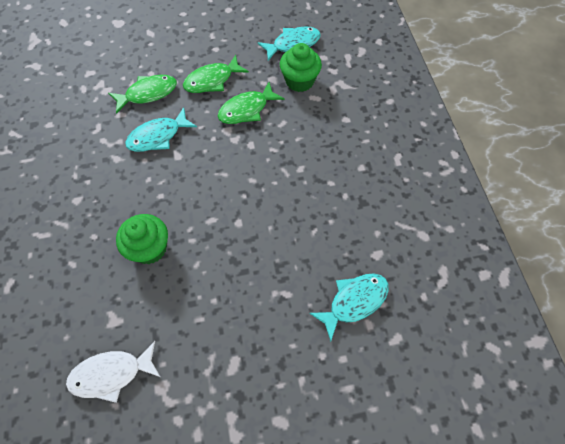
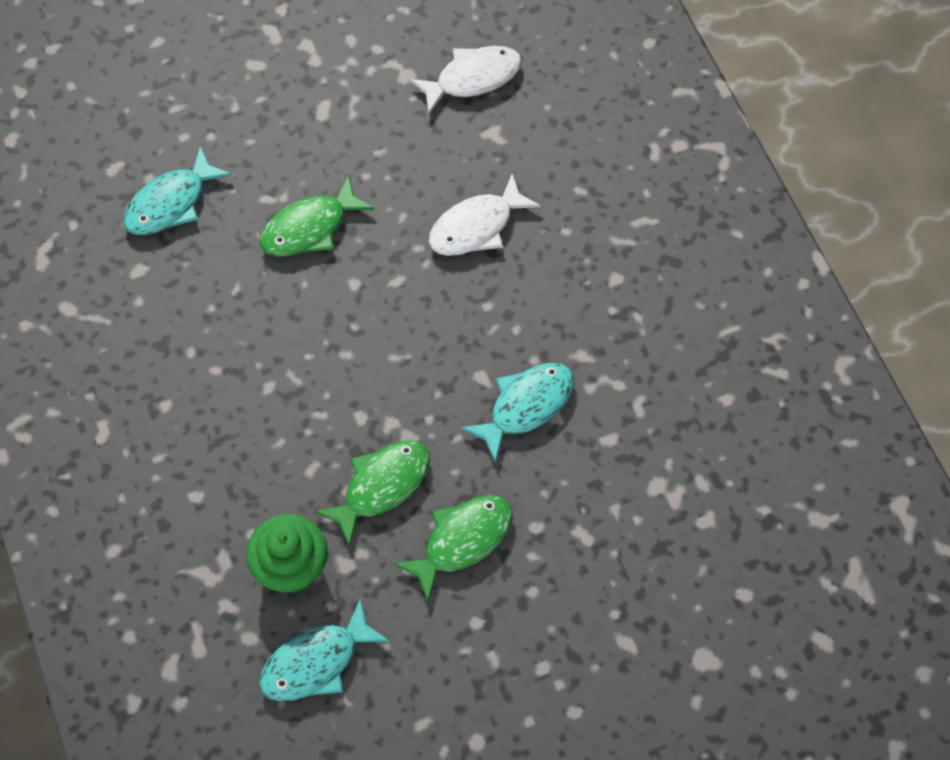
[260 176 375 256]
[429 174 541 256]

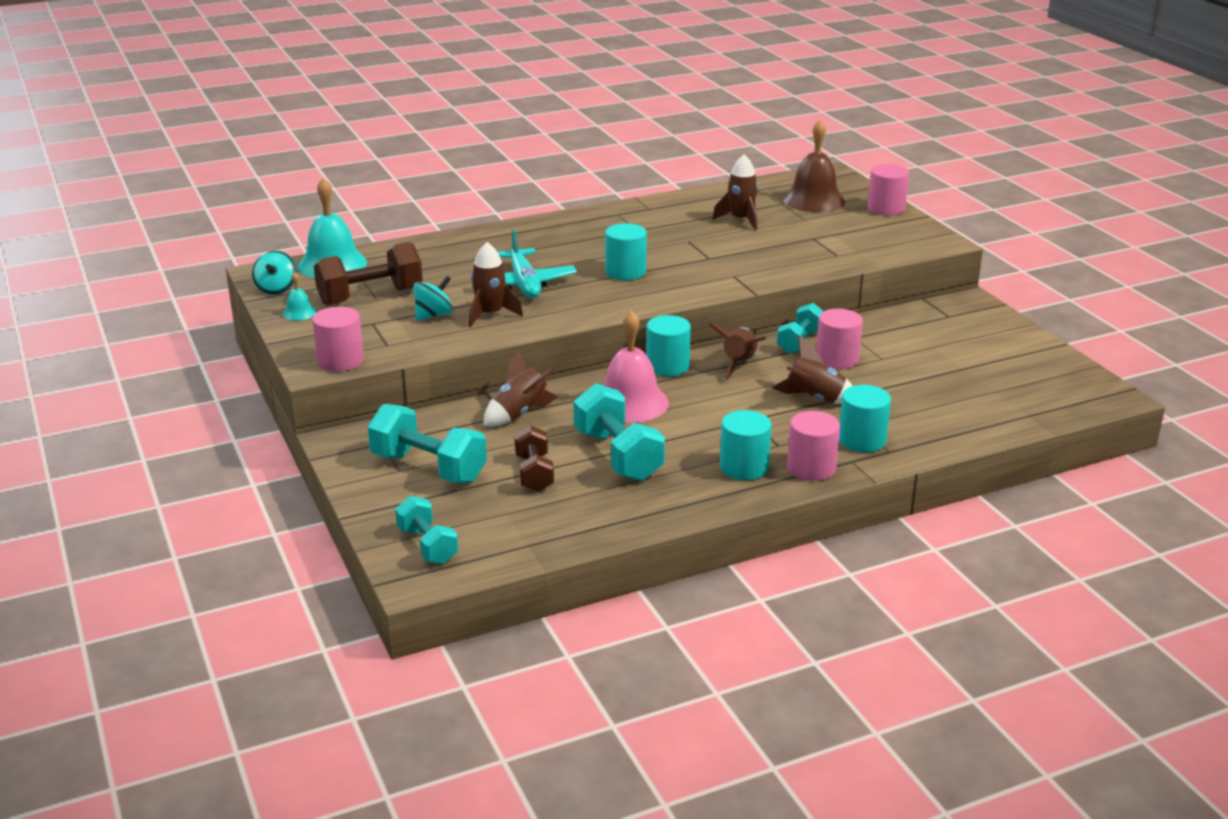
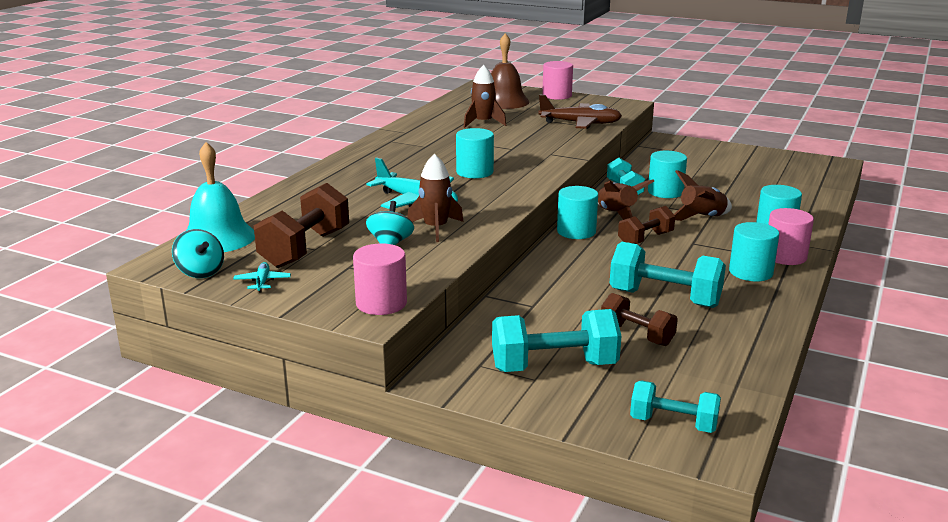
[233 262 291 293]
[538 95 622 129]
[618 206 675 244]
[648 151 687 198]
[484 350 559 427] (first image)
[604 310 669 423] (first image)

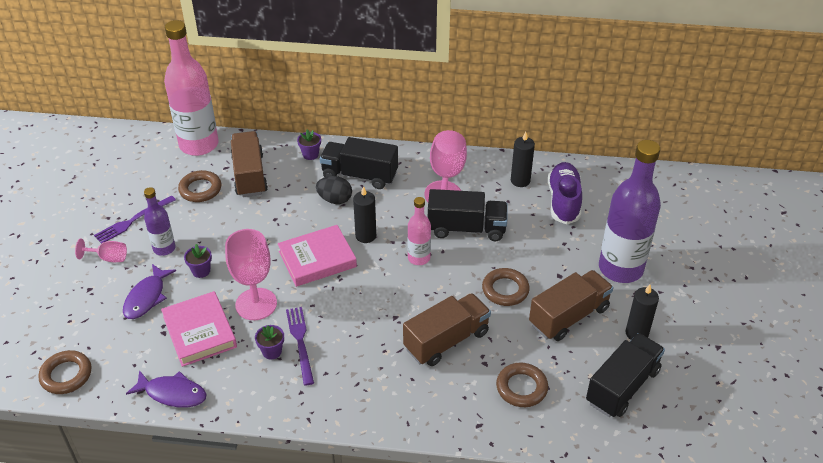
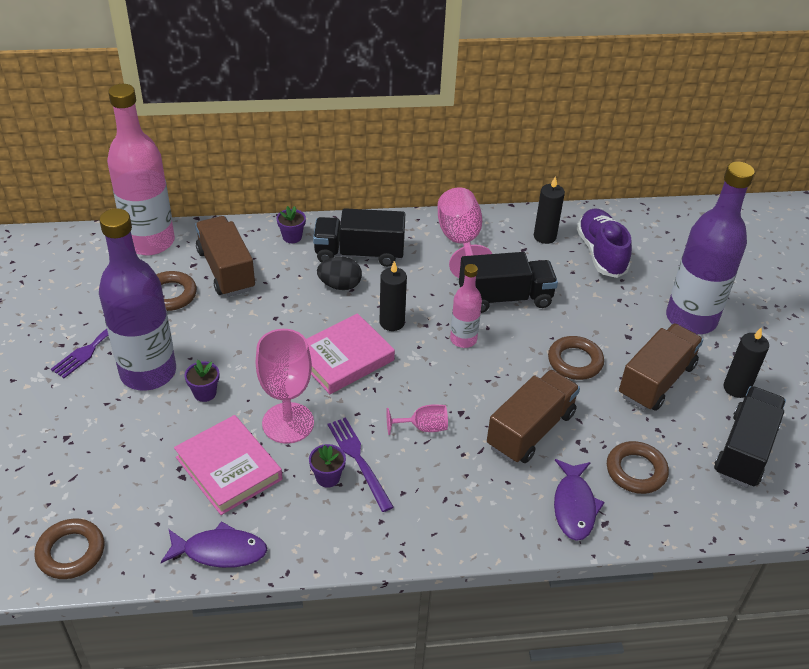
[99 209 176 391]
[386 404 448 435]
[554 459 605 541]

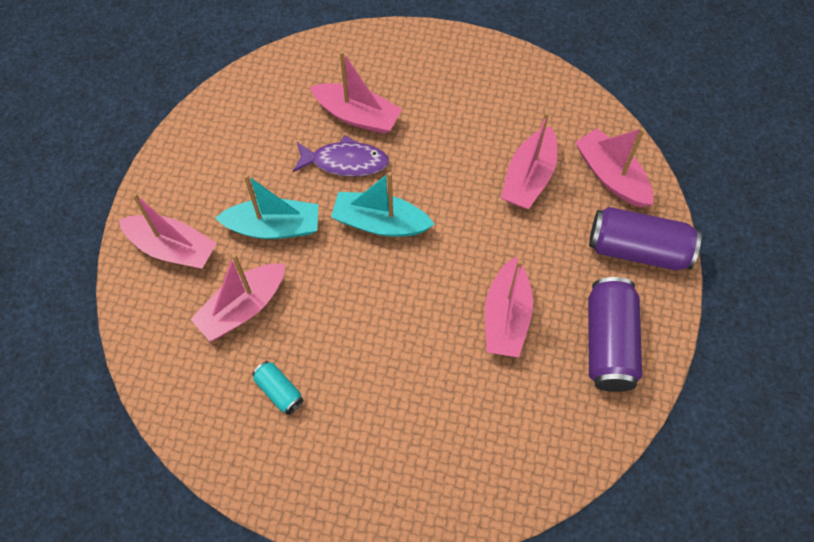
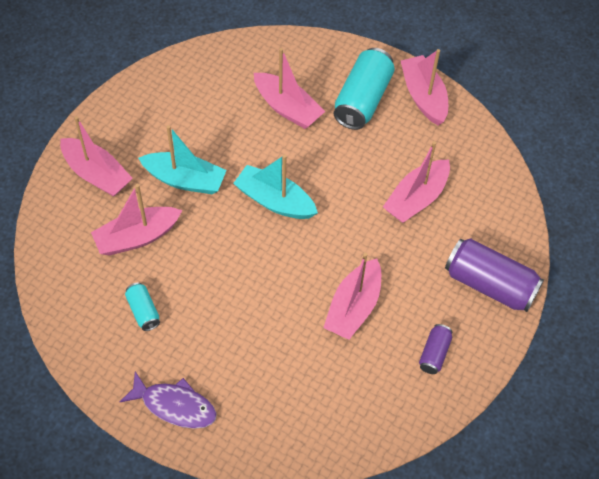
[120 372 217 429]
[334 48 395 130]
[401 49 448 125]
[419 324 452 374]

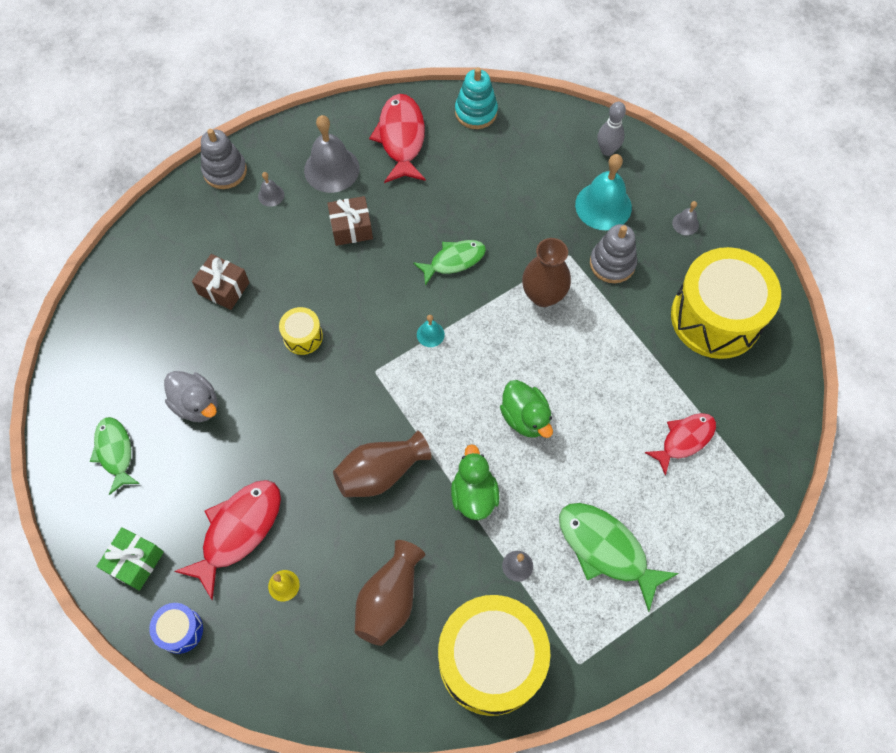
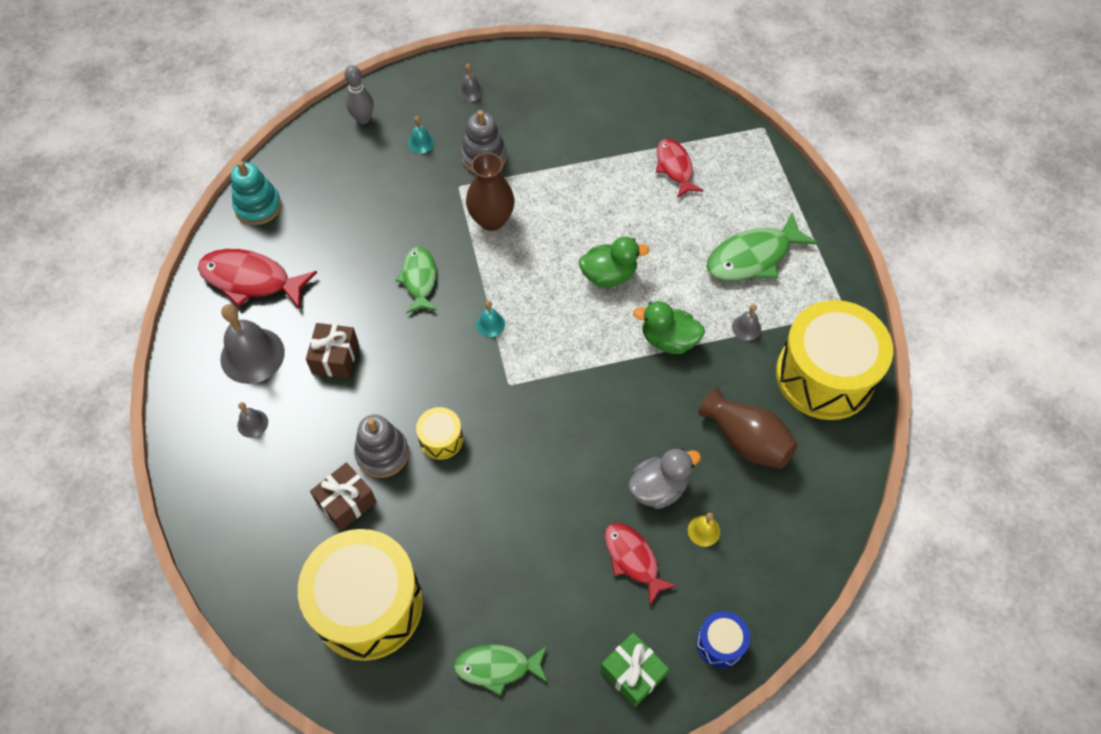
[298 529 423 661]
[354 414 409 478]
[408 116 434 153]
[605 523 677 605]
[628 448 701 509]
[333 431 432 497] (first image)

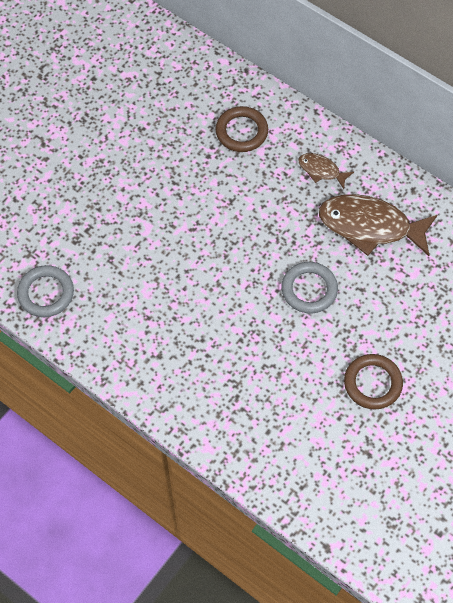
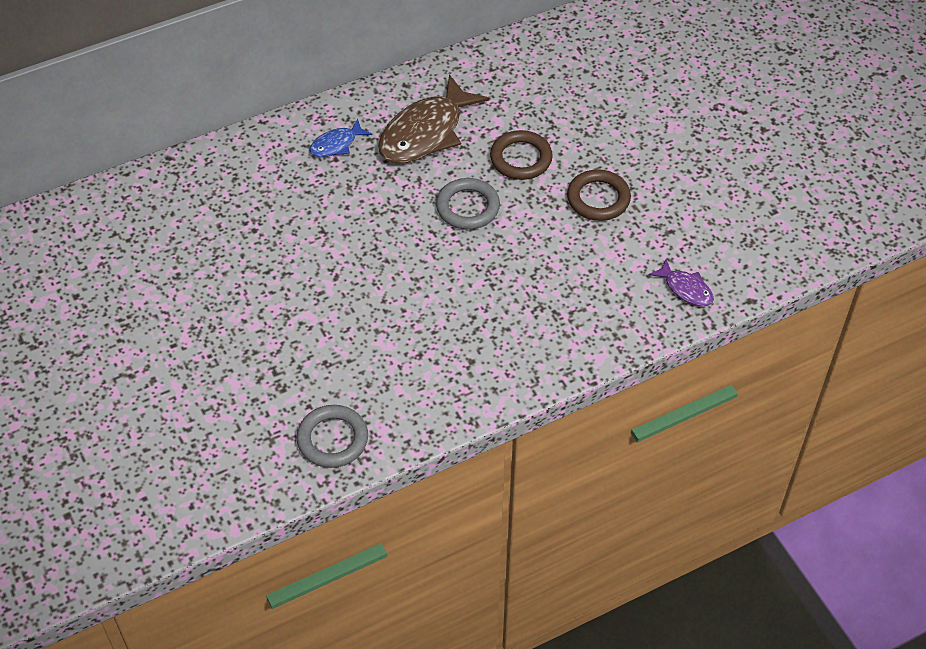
[309 118 372 157]
[490 130 553 180]
[648 259 714 306]

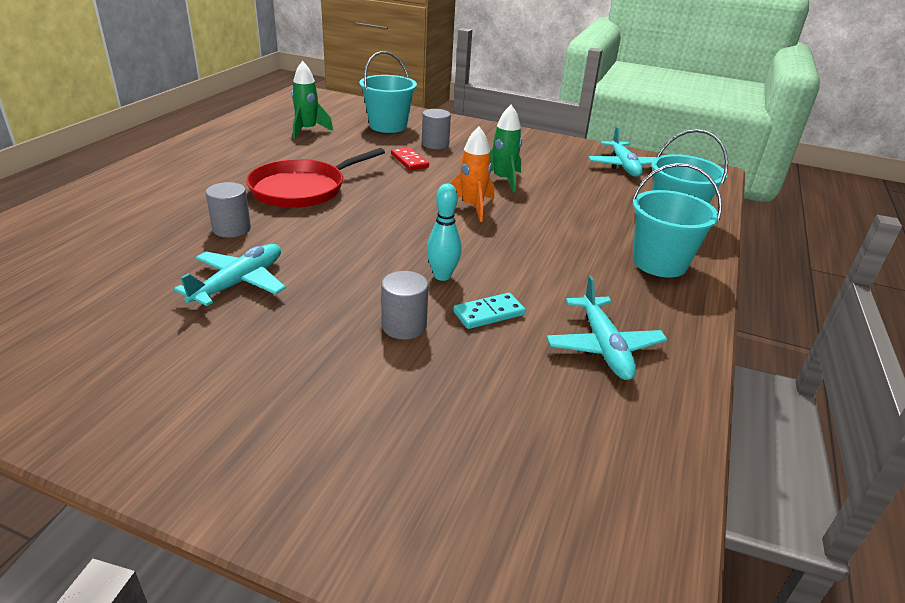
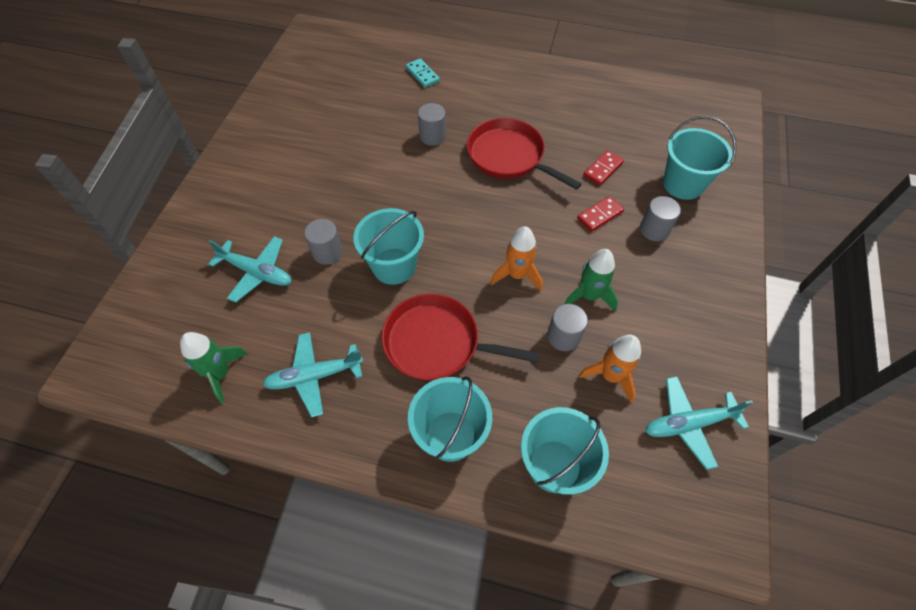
[180 332 248 403]
[208 236 291 303]
[353 208 424 285]
[382 294 539 380]
[406 58 440 88]
[547 304 588 351]
[578 335 641 403]
[583 150 624 186]

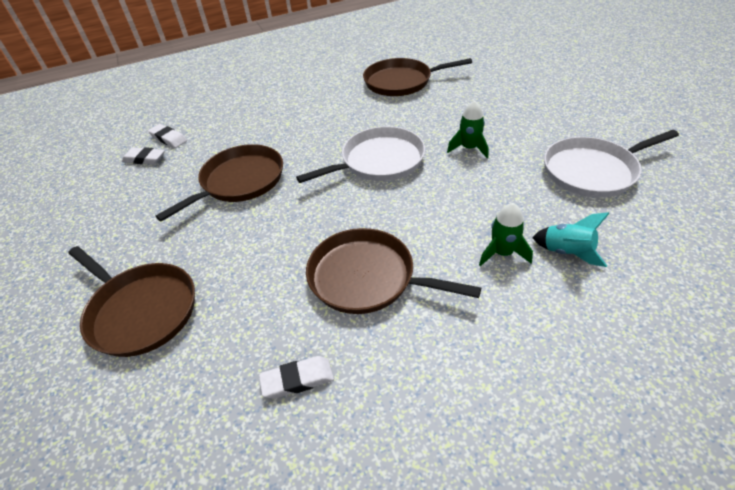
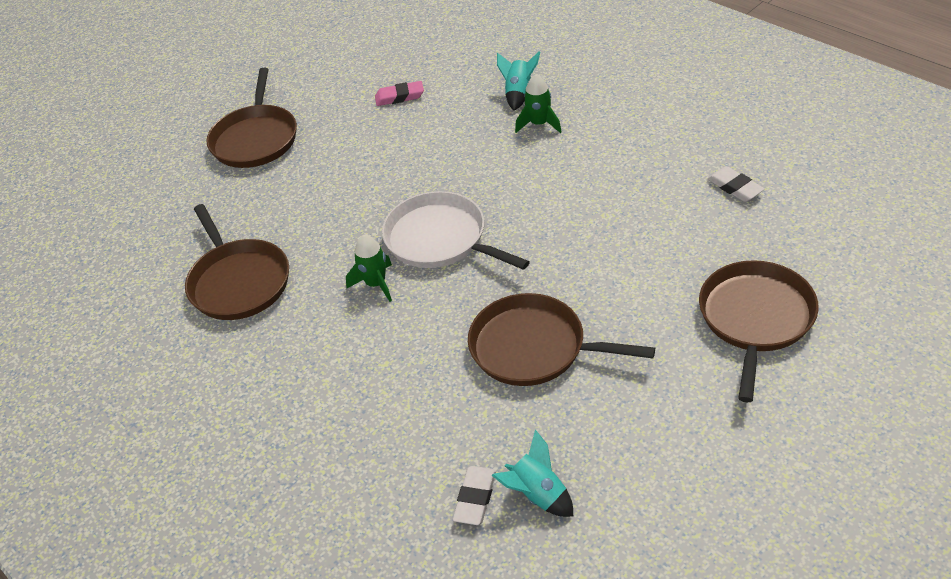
[206 68 297 168]
[346 235 392 302]
[375 81 424 106]
[491 430 573 517]

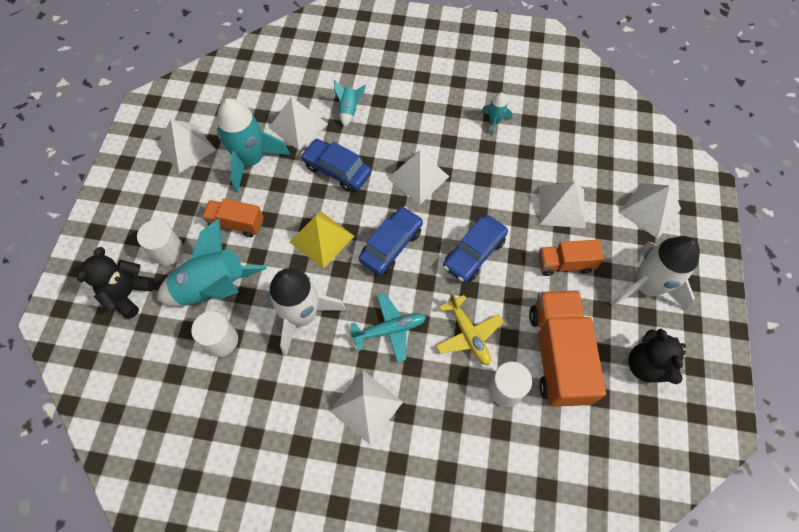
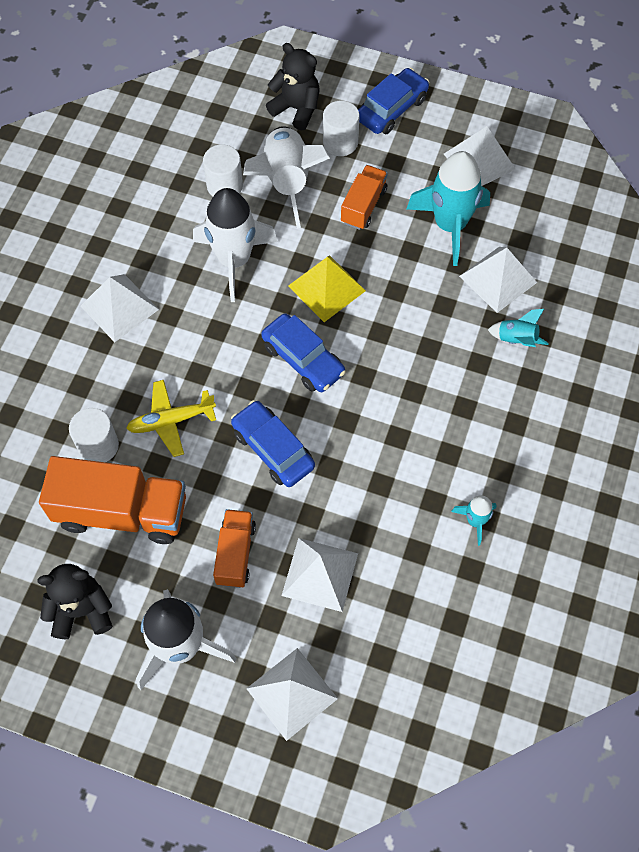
[243 126 330 229]
[358 68 429 134]
[350 293 426 363] (first image)
[388 151 449 204] (first image)

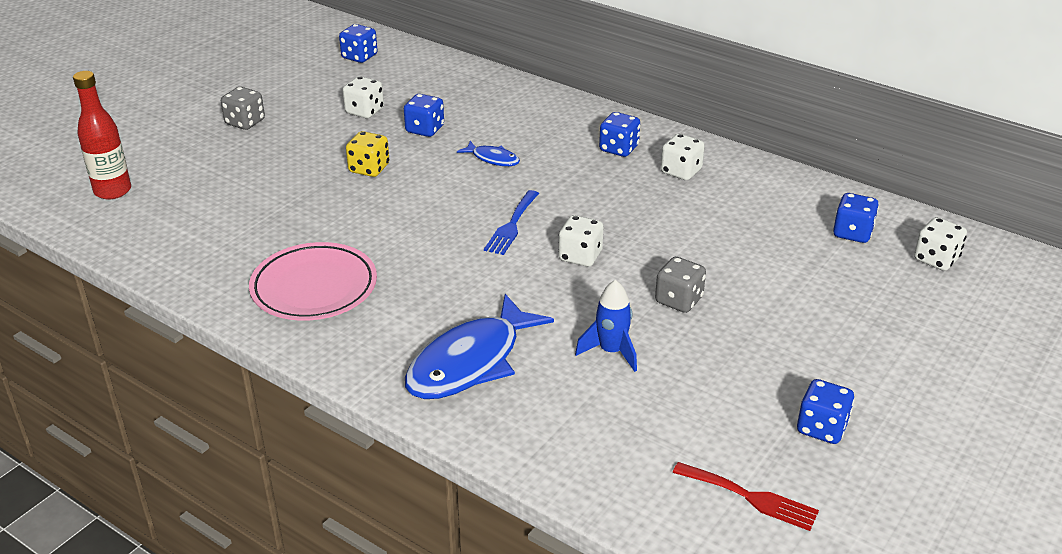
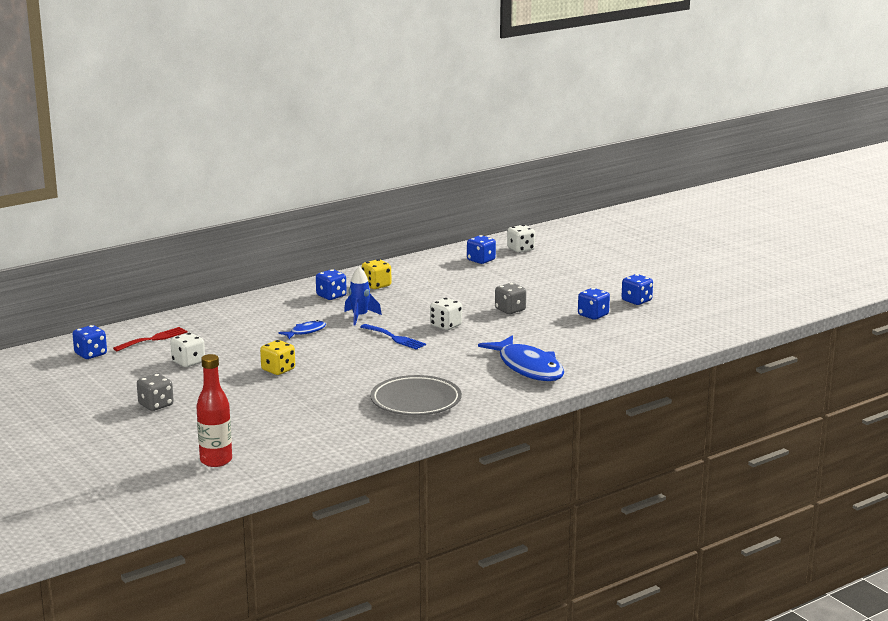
[113 327 187 351]
[344 267 382 326]
[362 259 391 289]
[370 375 462 415]
[578 288 610 320]

